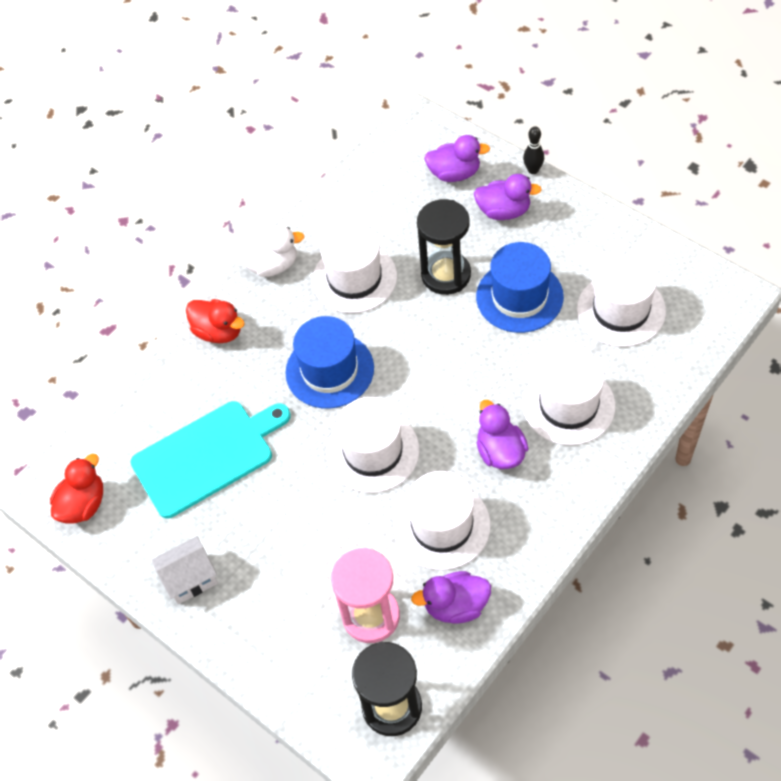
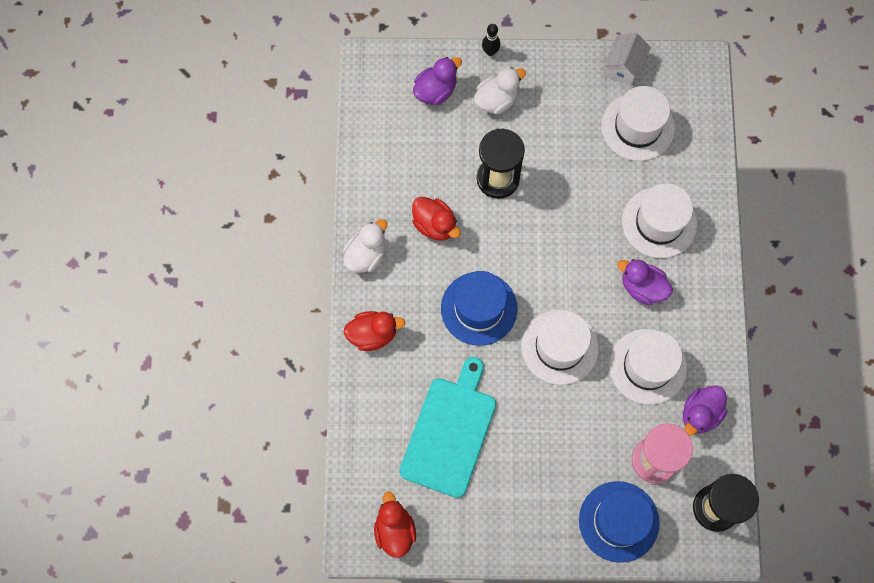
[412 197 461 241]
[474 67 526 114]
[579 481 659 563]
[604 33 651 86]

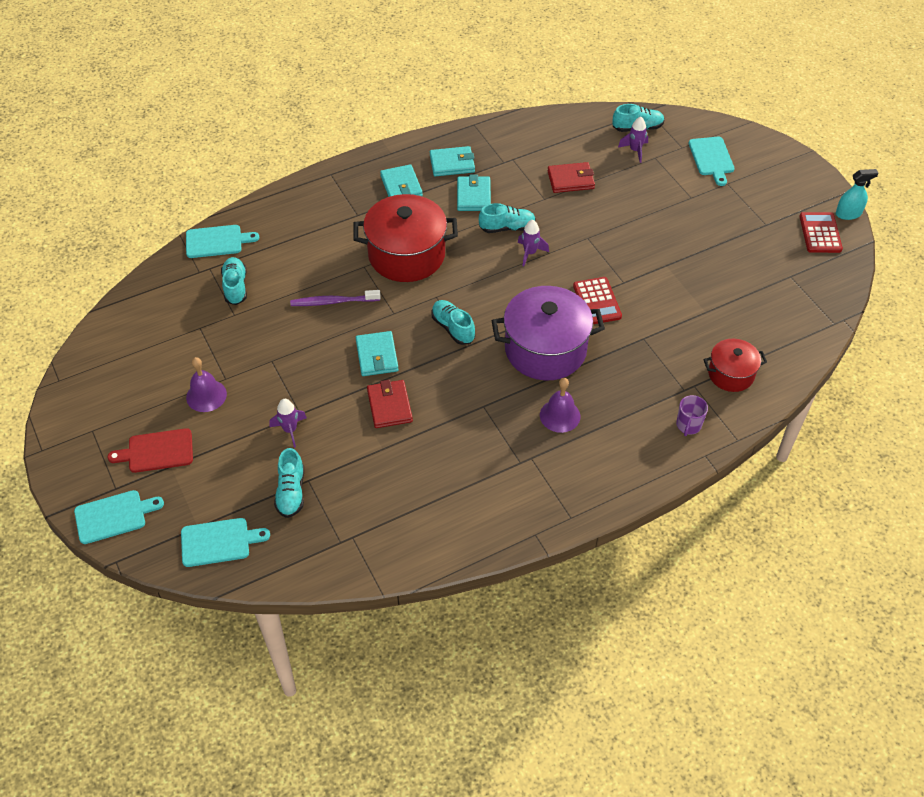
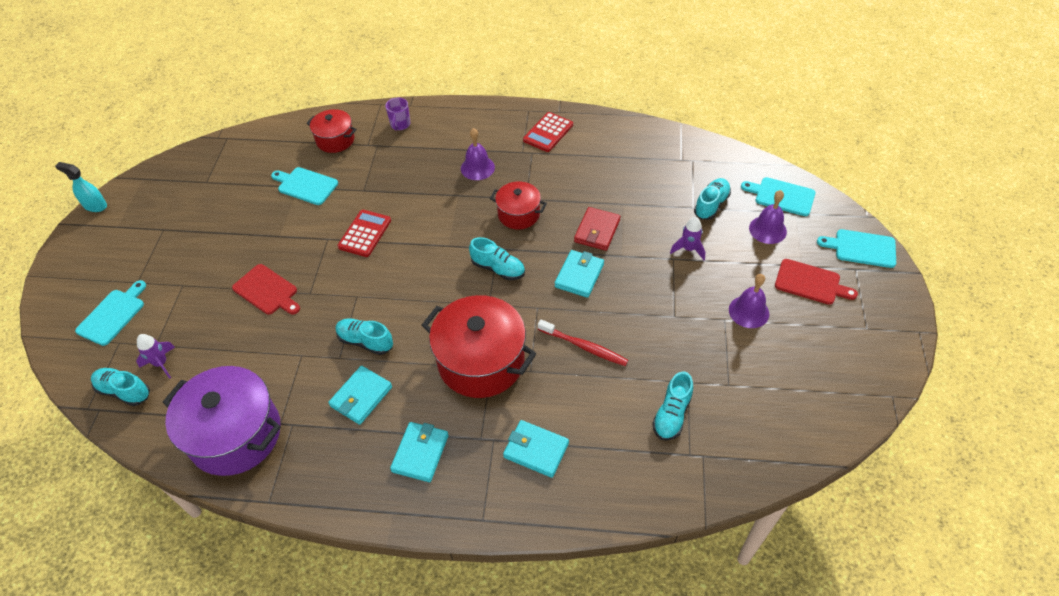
[163 366 281 476]
[232 264 300 315]
[271 167 338 205]
[385 98 411 130]
[469 237 525 280]
[490 181 547 230]
[503 420 569 478]
[523 112 573 152]
[538 319 628 366]
[749 190 787 244]
[518 220 549 266] (first image)
[547 162 595 193] (first image)

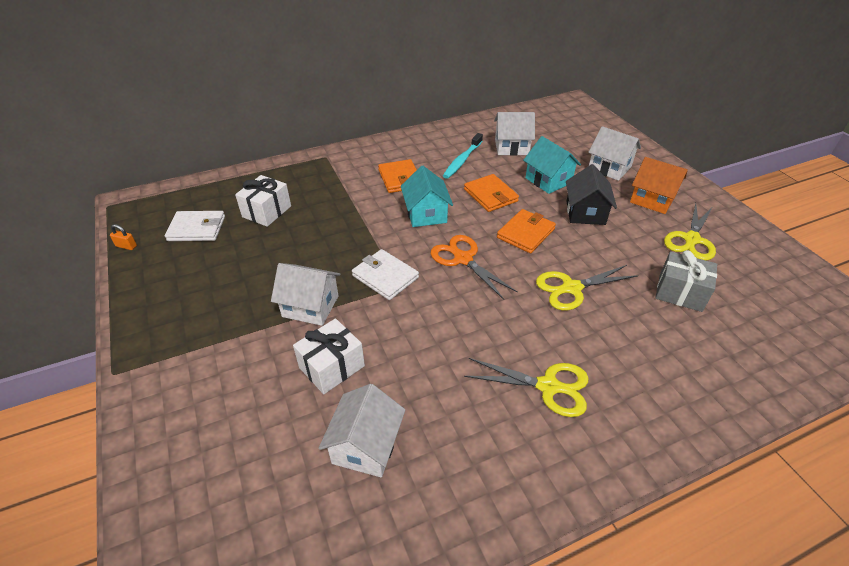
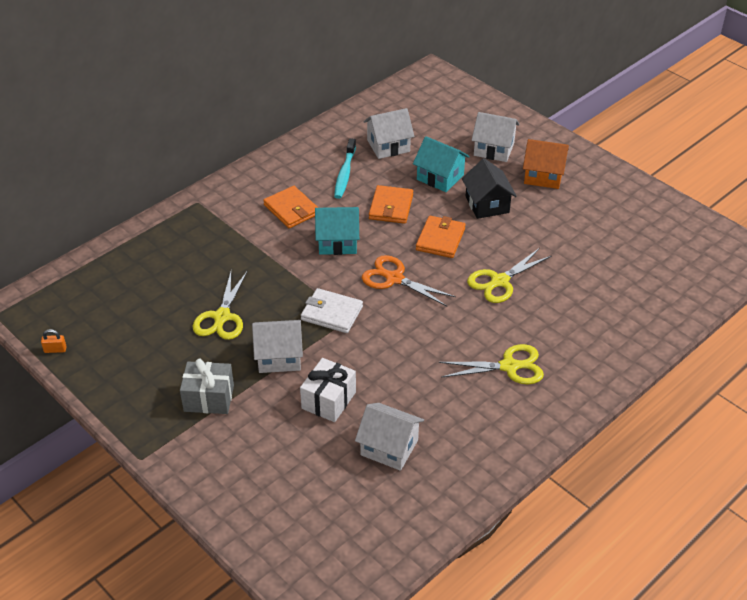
[180 359 234 414]
[193 270 248 340]
[315 207 359 255]
[355 403 424 471]
[369 185 413 224]
[165 211 225 241] (first image)
[235 175 291 227] (first image)

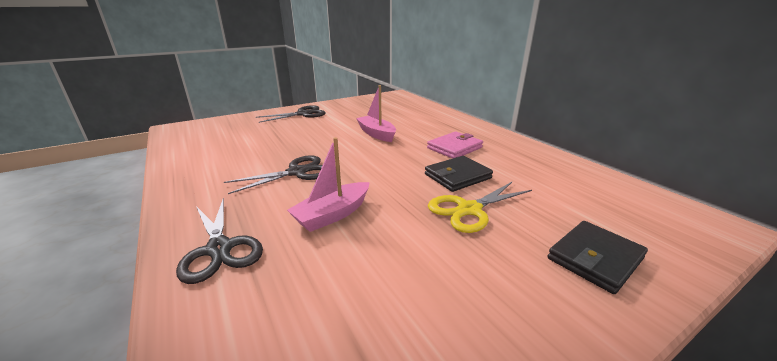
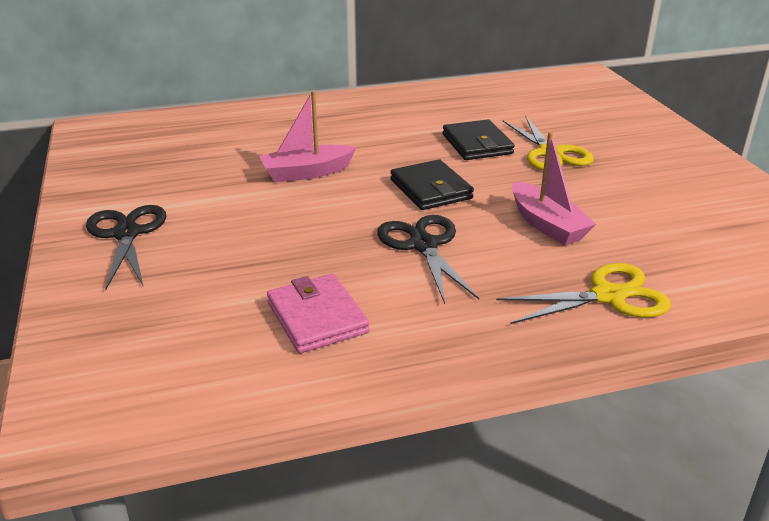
[267 274 370 353]
[390 159 474 210]
[496 263 671 324]

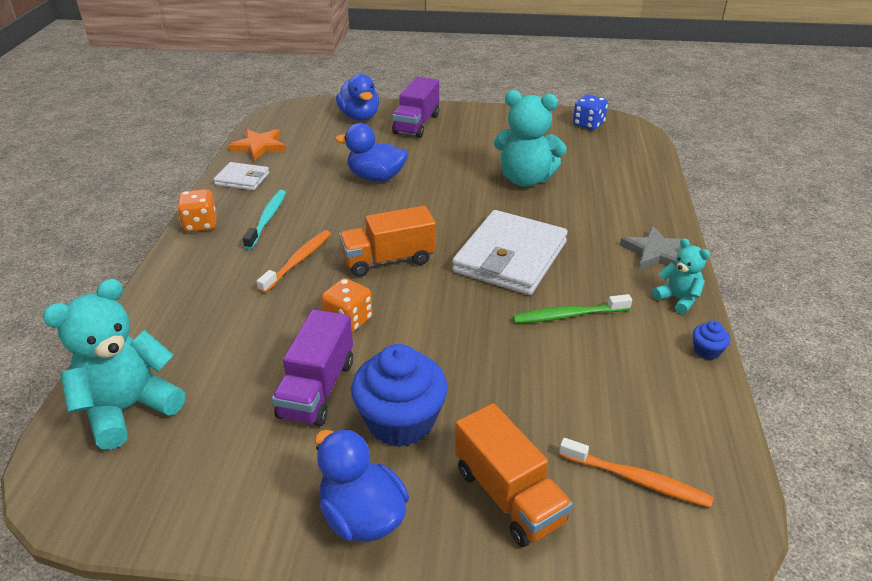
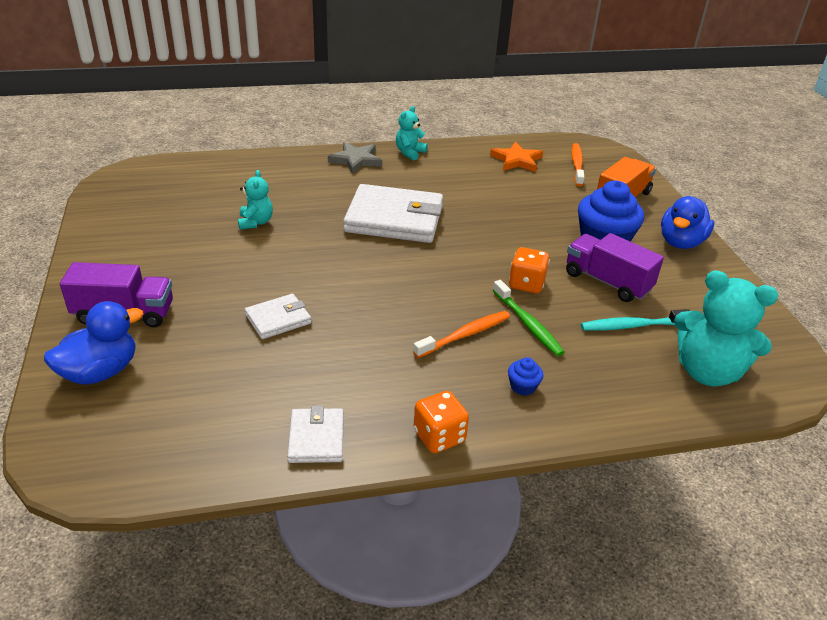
[238 170 273 230]
[245 294 311 339]
[413 311 510 358]
[490 141 543 172]
[493 280 565 356]
[508 357 543 395]
[566 233 664 302]
[581 309 690 331]
[339 206 436 277] (first image)
[573 94 608 130] (first image)

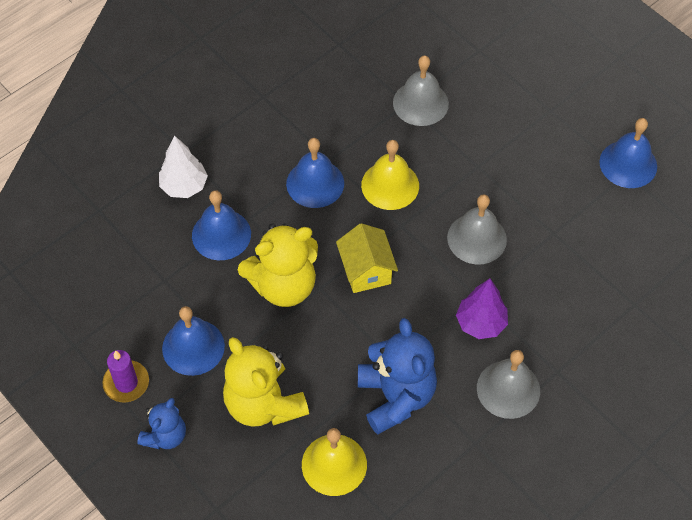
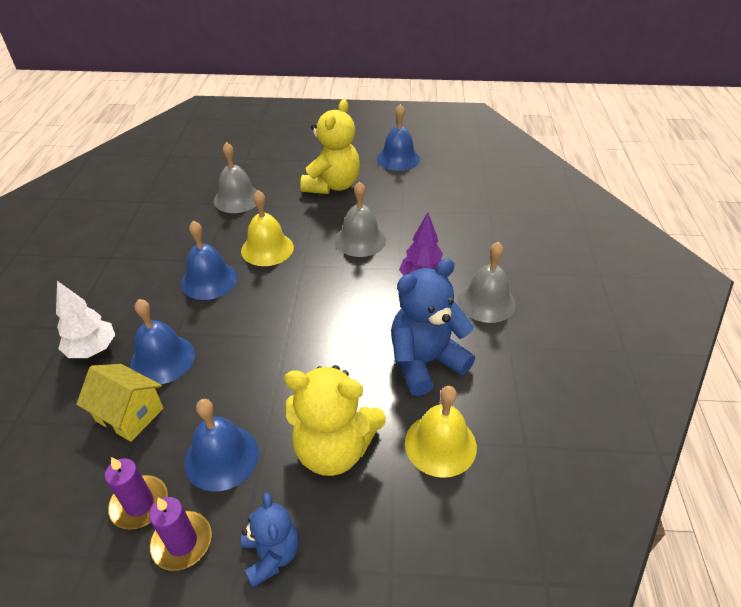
[76 364 164 442]
[105 457 168 530]
[300 99 360 194]
[391 259 475 396]

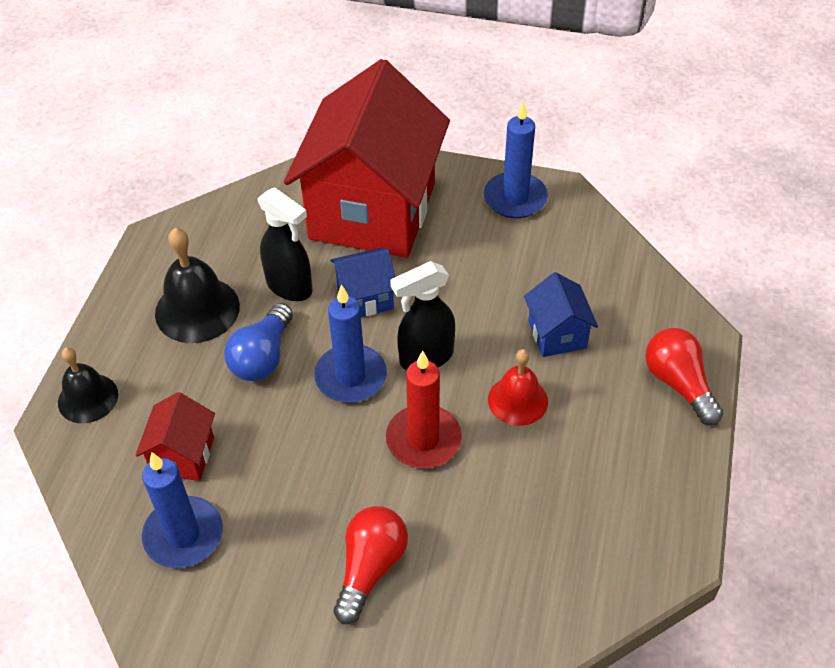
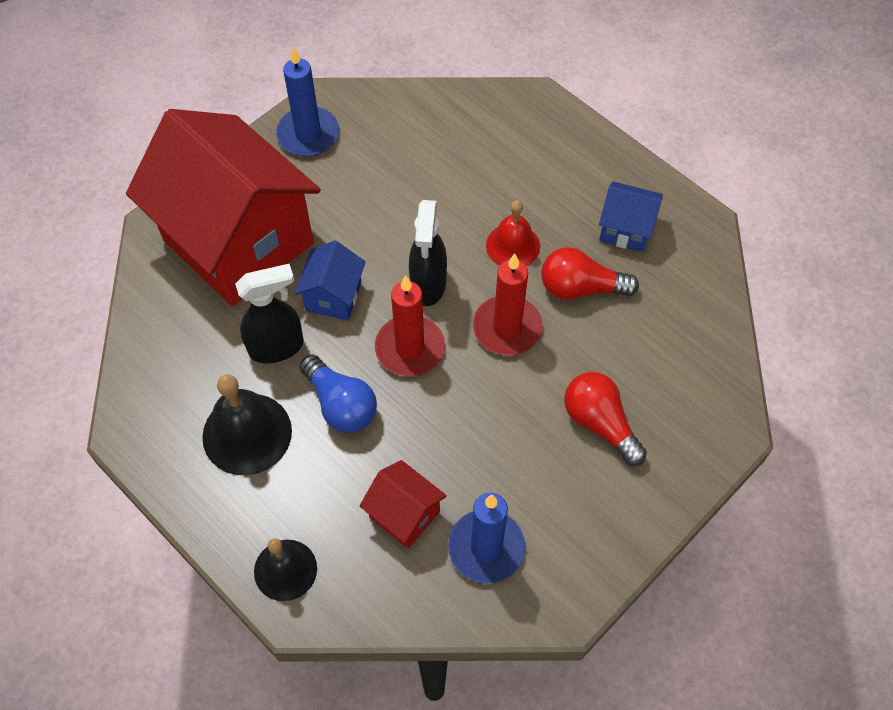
[375 275 445 376]
[541 247 639 300]
[599 181 663 252]

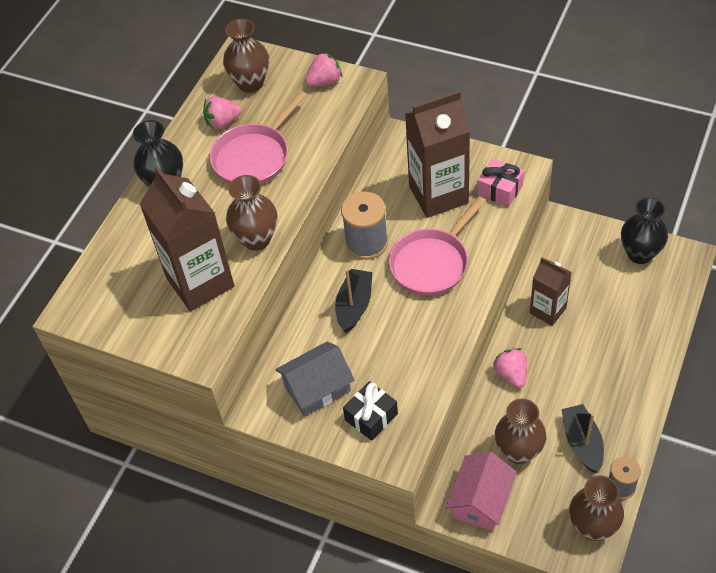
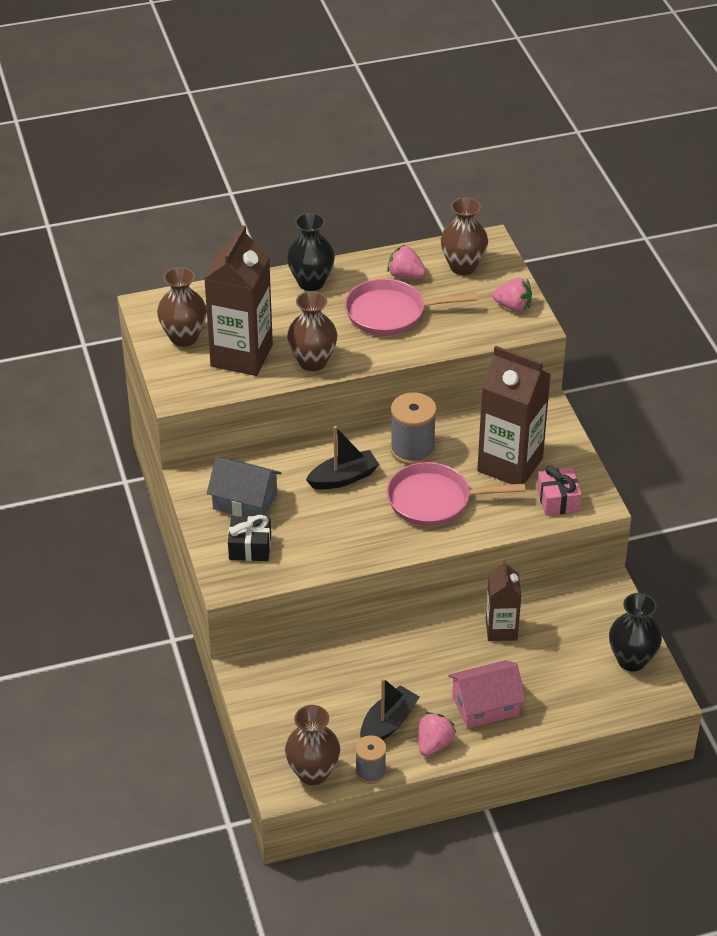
[157 267 207 347]
[418 712 456 756]
[448 660 526 729]

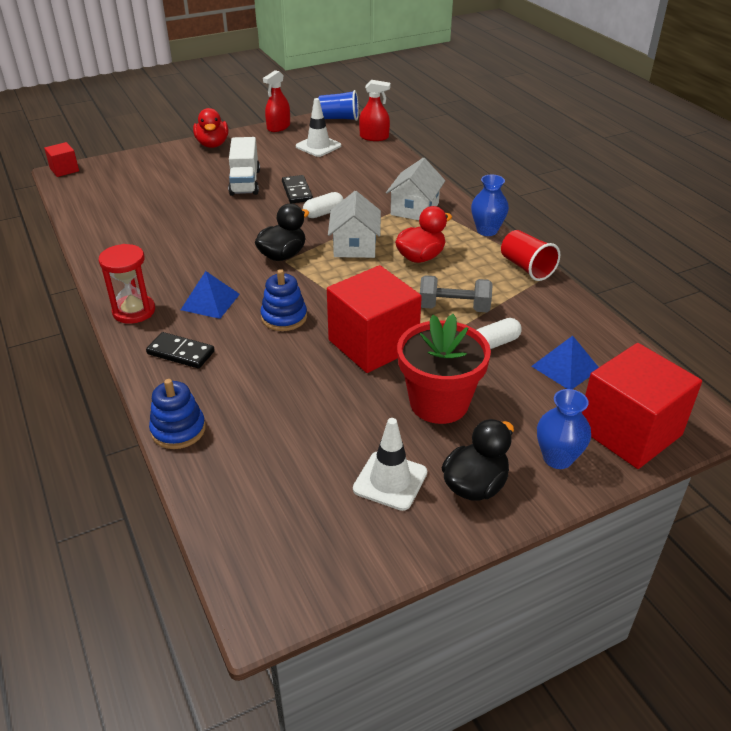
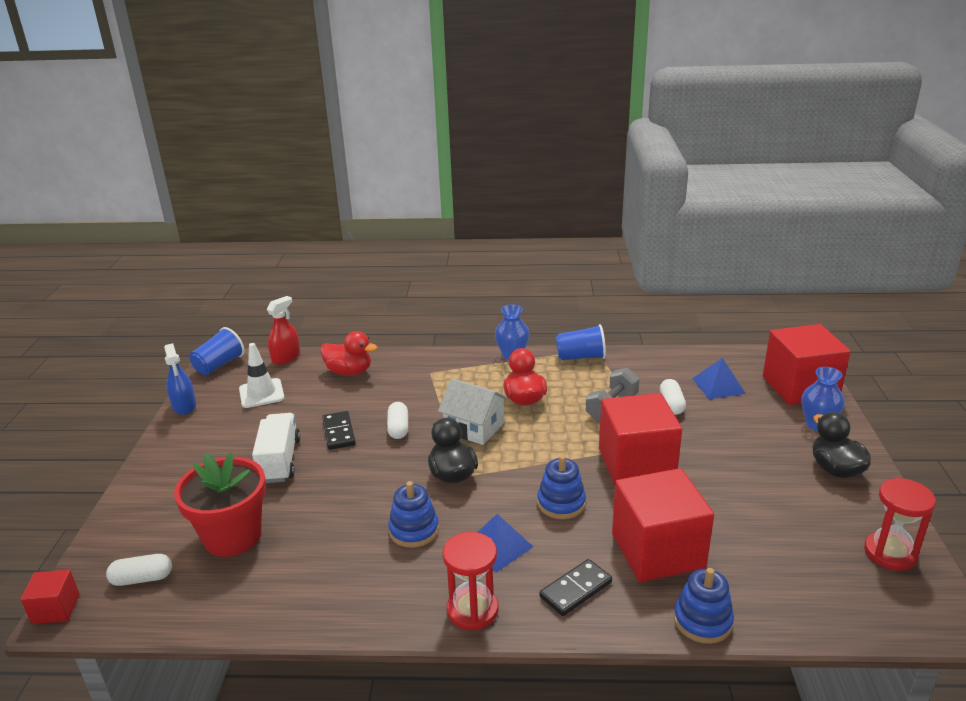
[106 554 172 586]
[164 343 196 415]
[174 452 266 557]
[252 413 301 483]
[320 331 377 376]
[322 411 356 450]
[388 481 439 548]
[556 324 606 360]
[612 468 714 582]
[864 478 936 571]
[353 418 427 511] (first image)
[386 158 445 220] (first image)

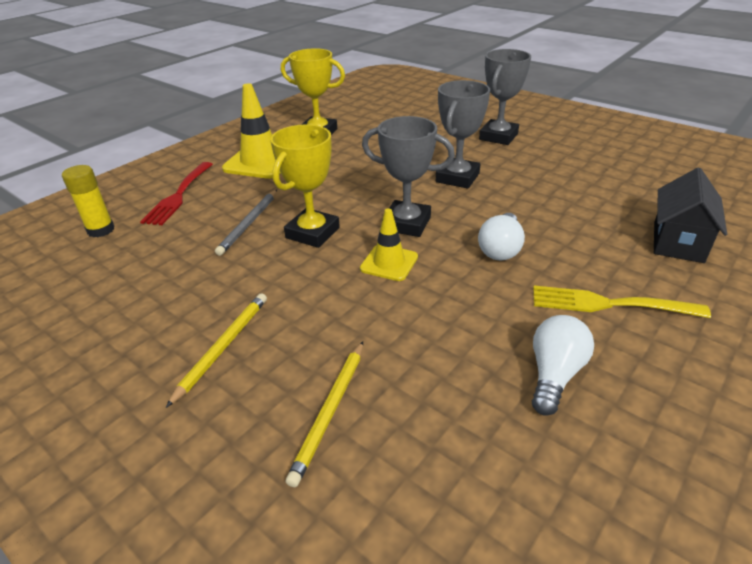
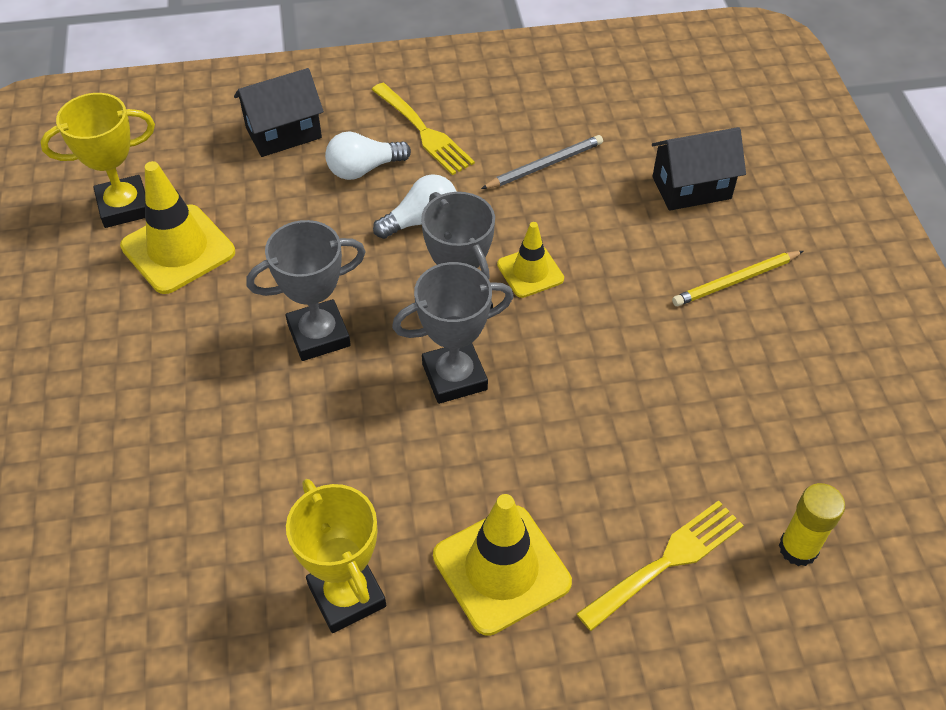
[40 93 155 228]
[120 161 235 294]
[325 131 411 180]
[392 262 514 404]
[481 135 603 189]
[576 500 744 631]
[652 127 746 211]

